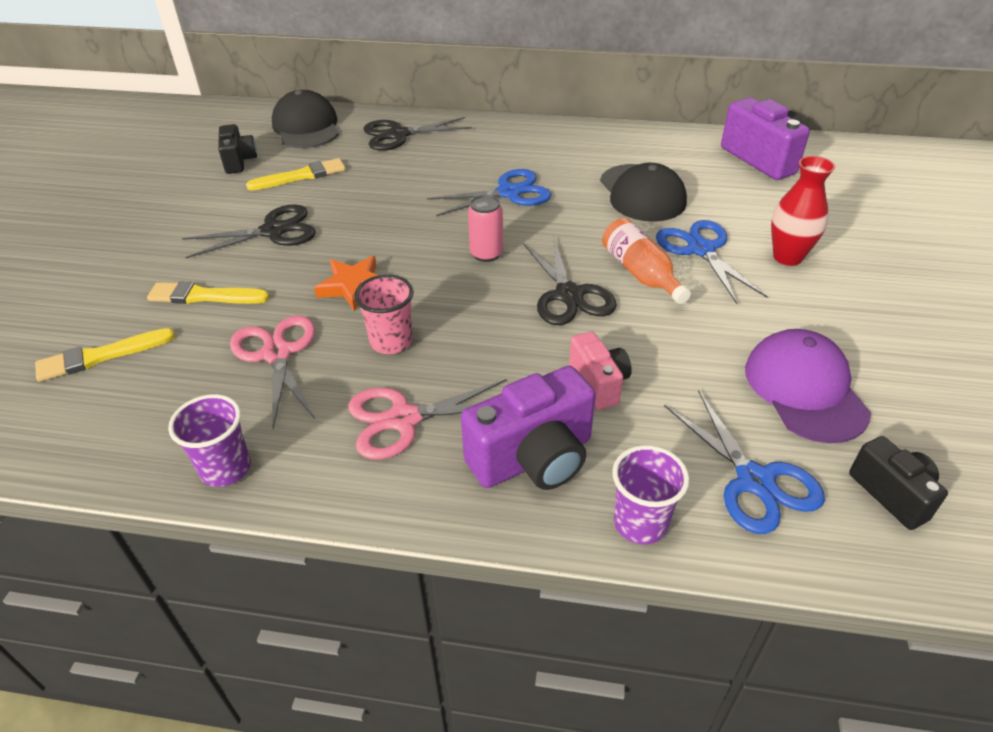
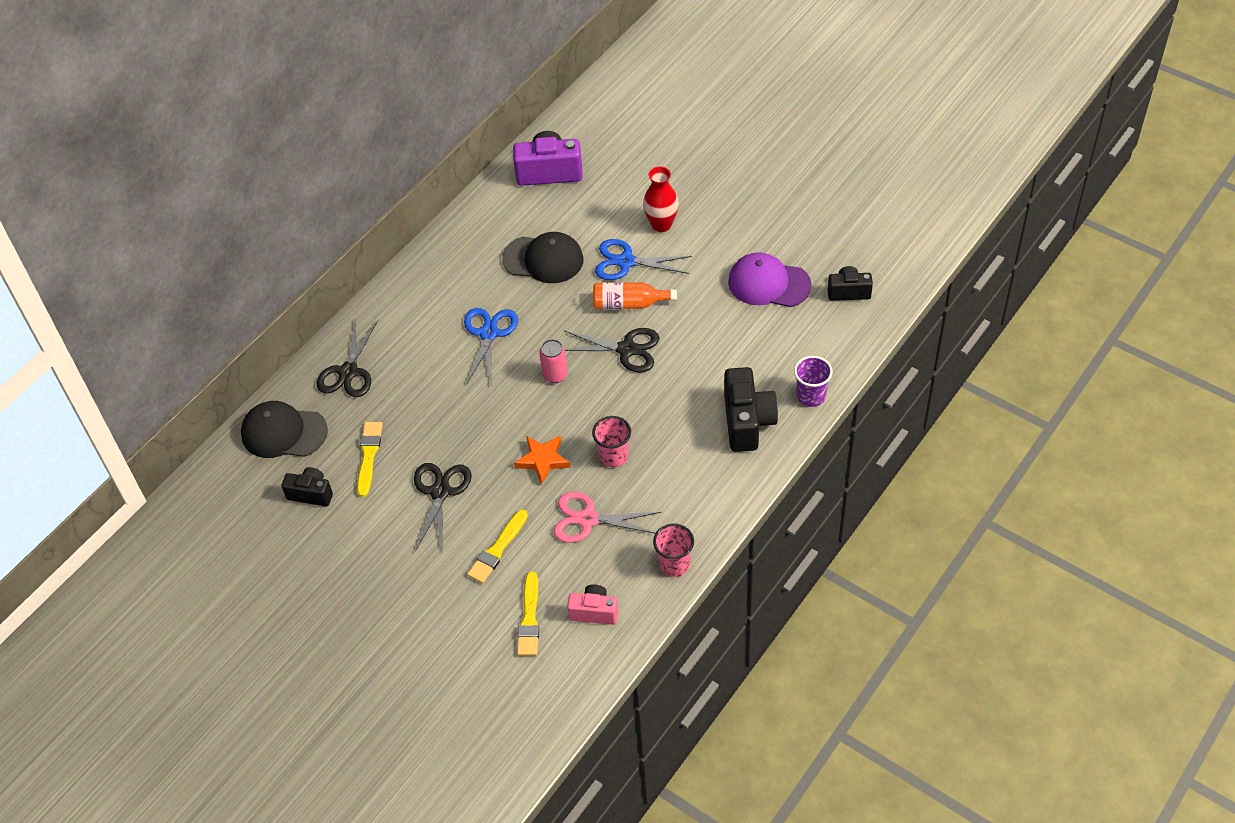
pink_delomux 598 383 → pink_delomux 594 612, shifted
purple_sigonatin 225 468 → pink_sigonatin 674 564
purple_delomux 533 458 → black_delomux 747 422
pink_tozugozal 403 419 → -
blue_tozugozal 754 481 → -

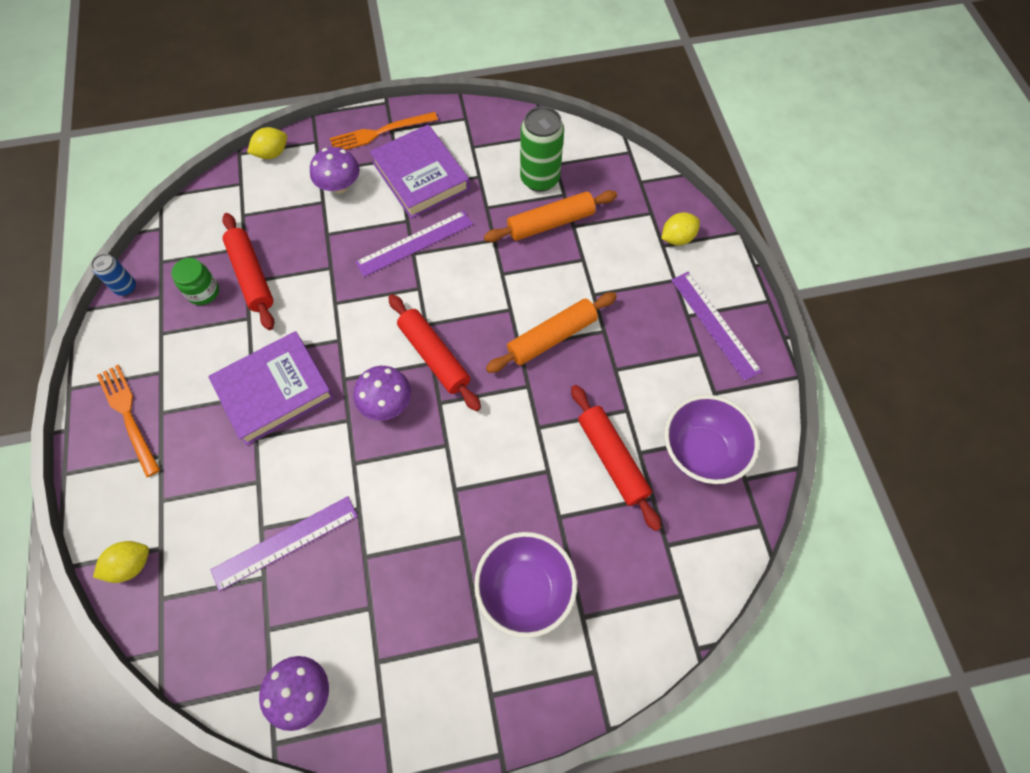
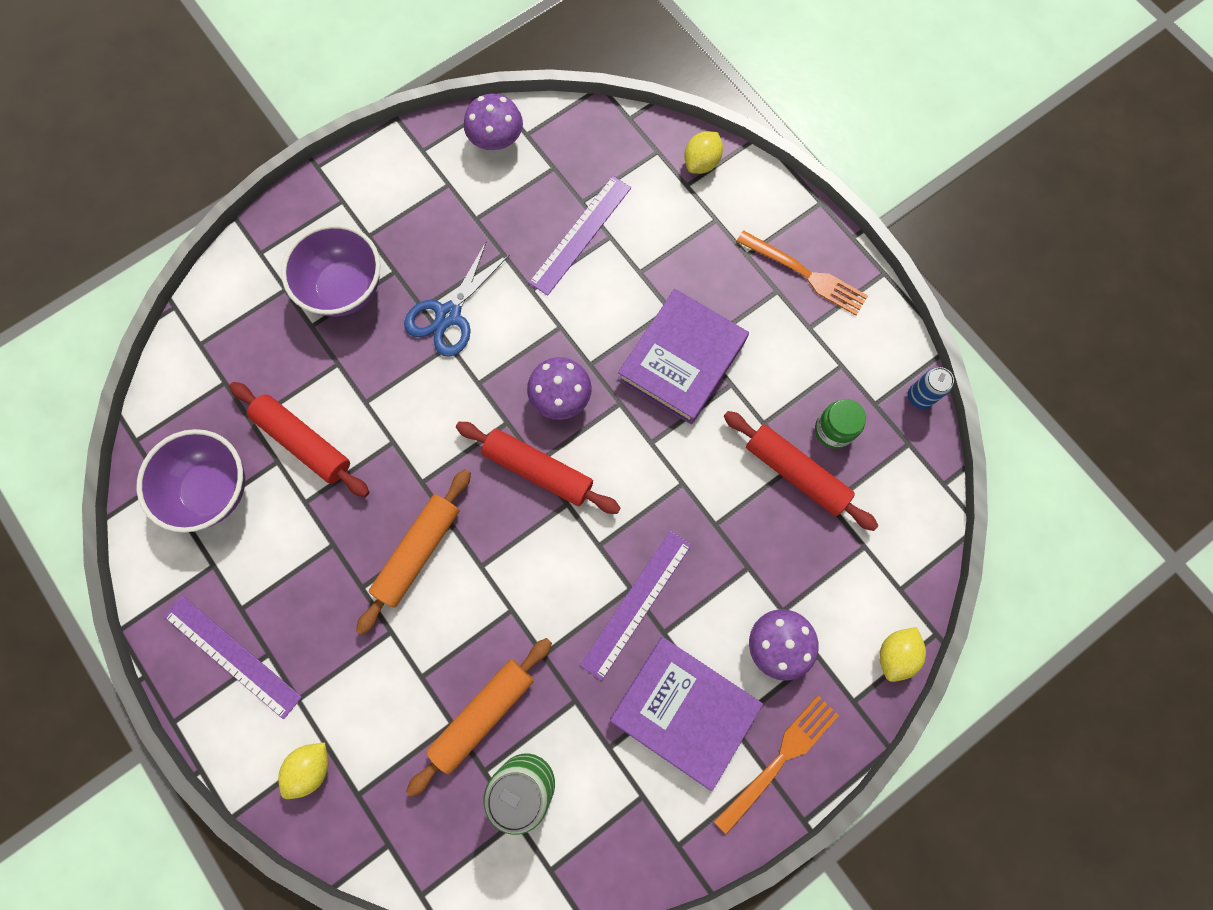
- → blue_tozugozal 449 315

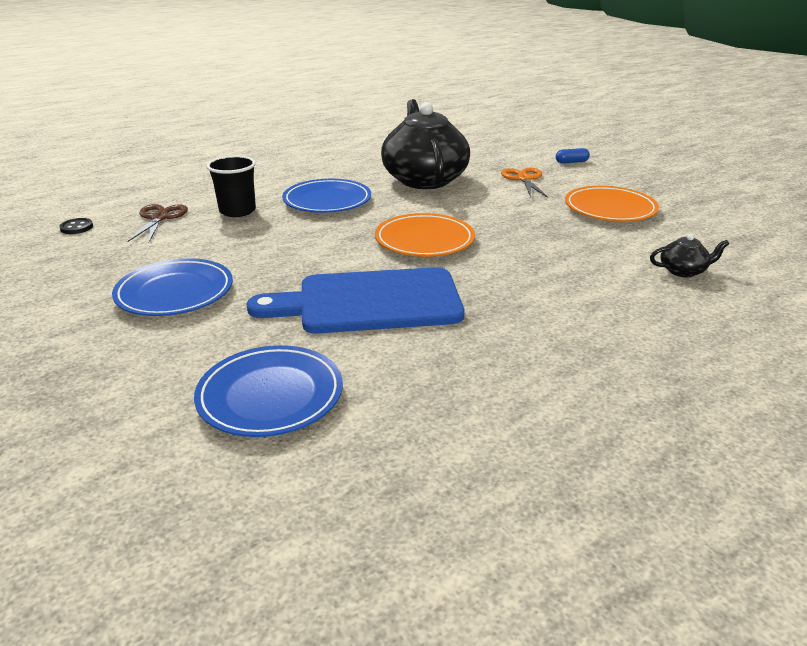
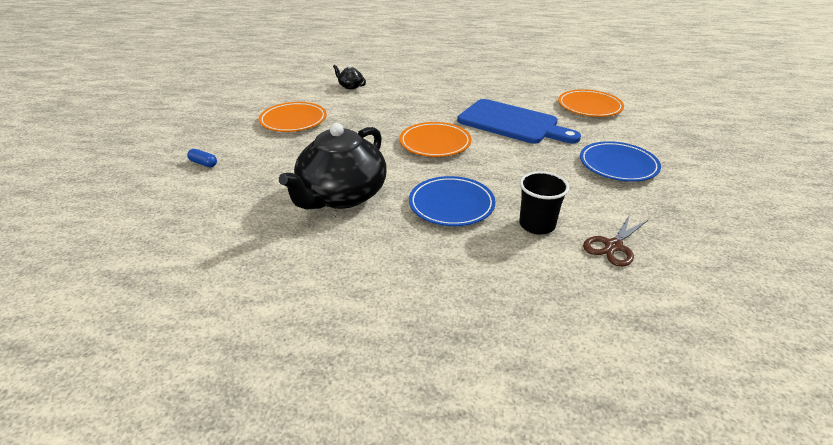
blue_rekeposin 270 396 → orange_rekeposin 589 107
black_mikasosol 76 227 → -
orange_tozugozal 524 179 → -

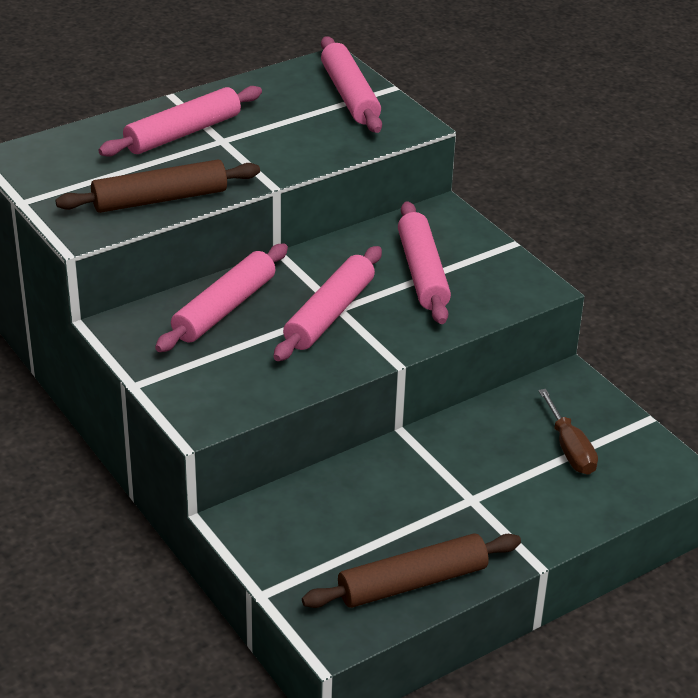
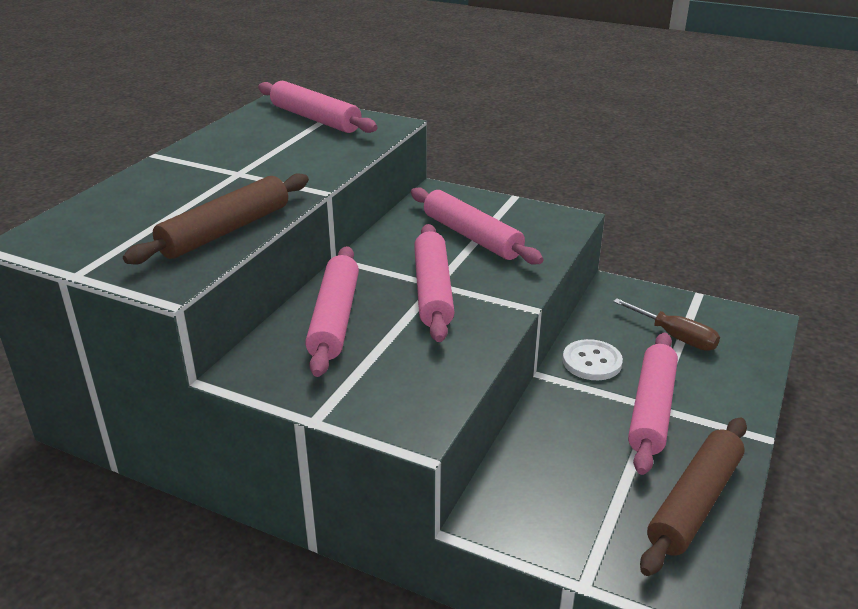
- → white_mikasosol 592 362
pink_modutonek 183 133 → pink_modutonek 651 409, shifted

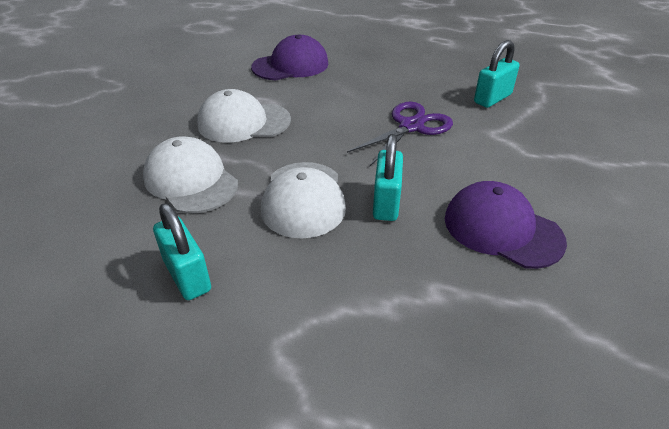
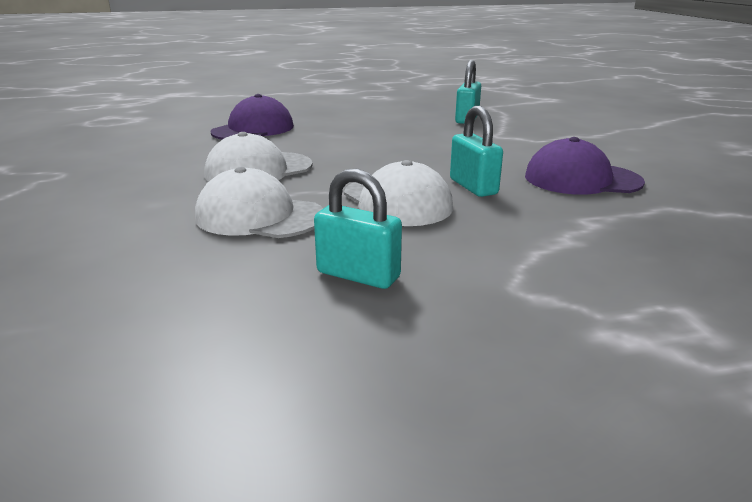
purple_tozugozal 411 126 → -

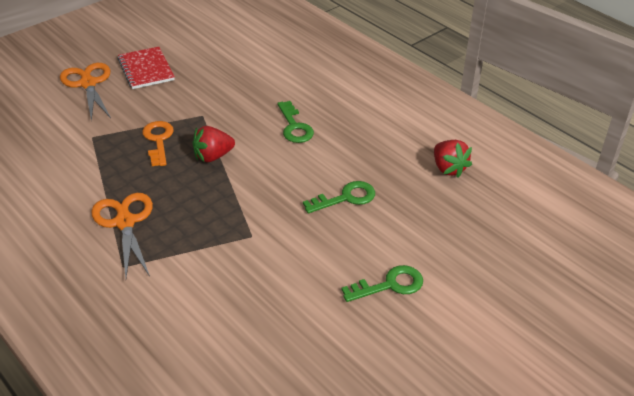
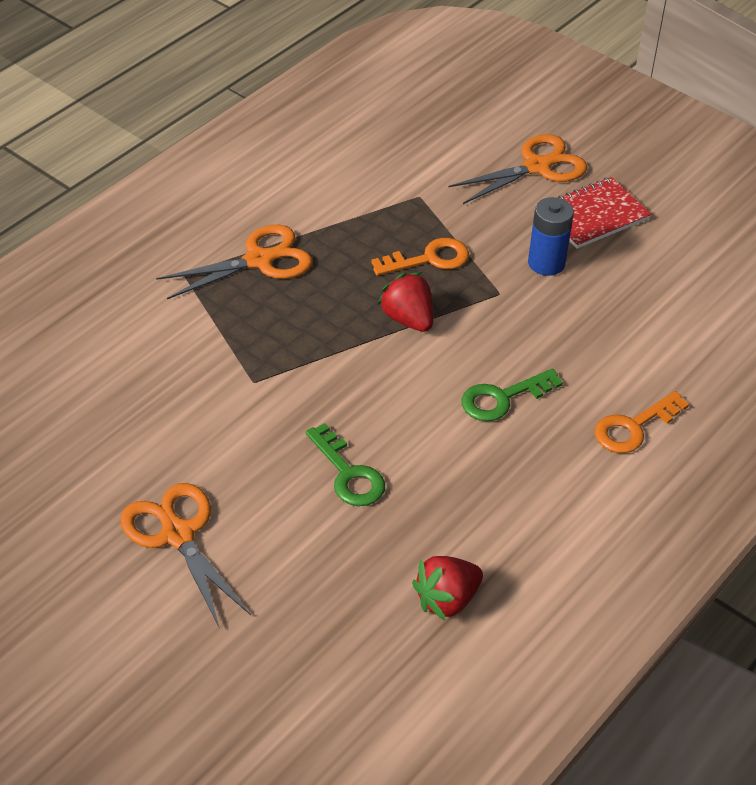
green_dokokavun 389 285 → orange_tozugozal 178 535
- → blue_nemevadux 546 263
- → orange_dokokavun 634 427

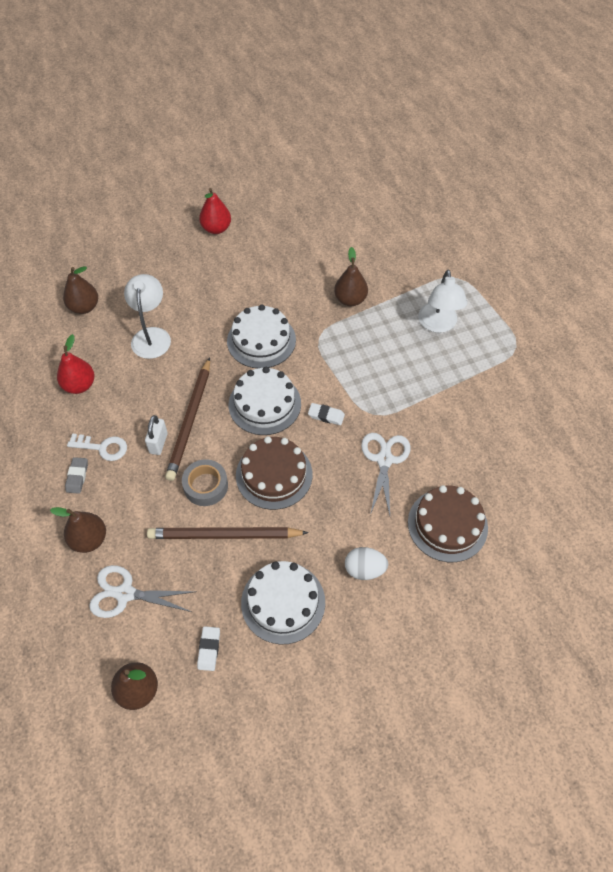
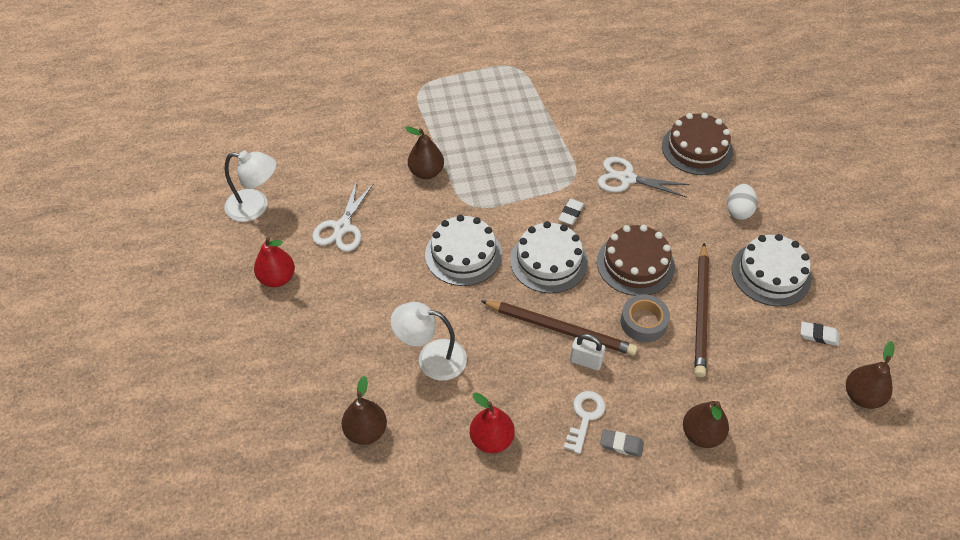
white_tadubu 438 325 → white_tadubu 255 207, shifted
white_tozugozal 125 594 → white_tozugozal 342 227, shifted

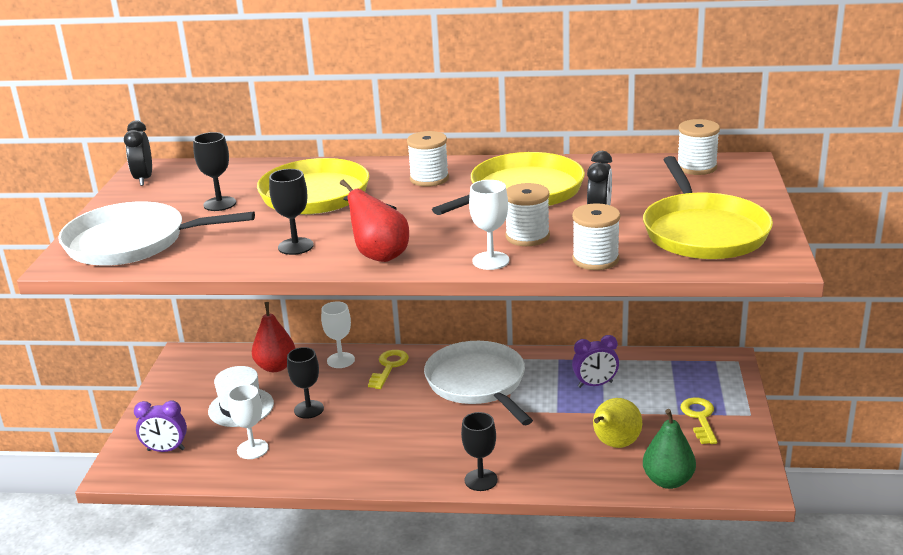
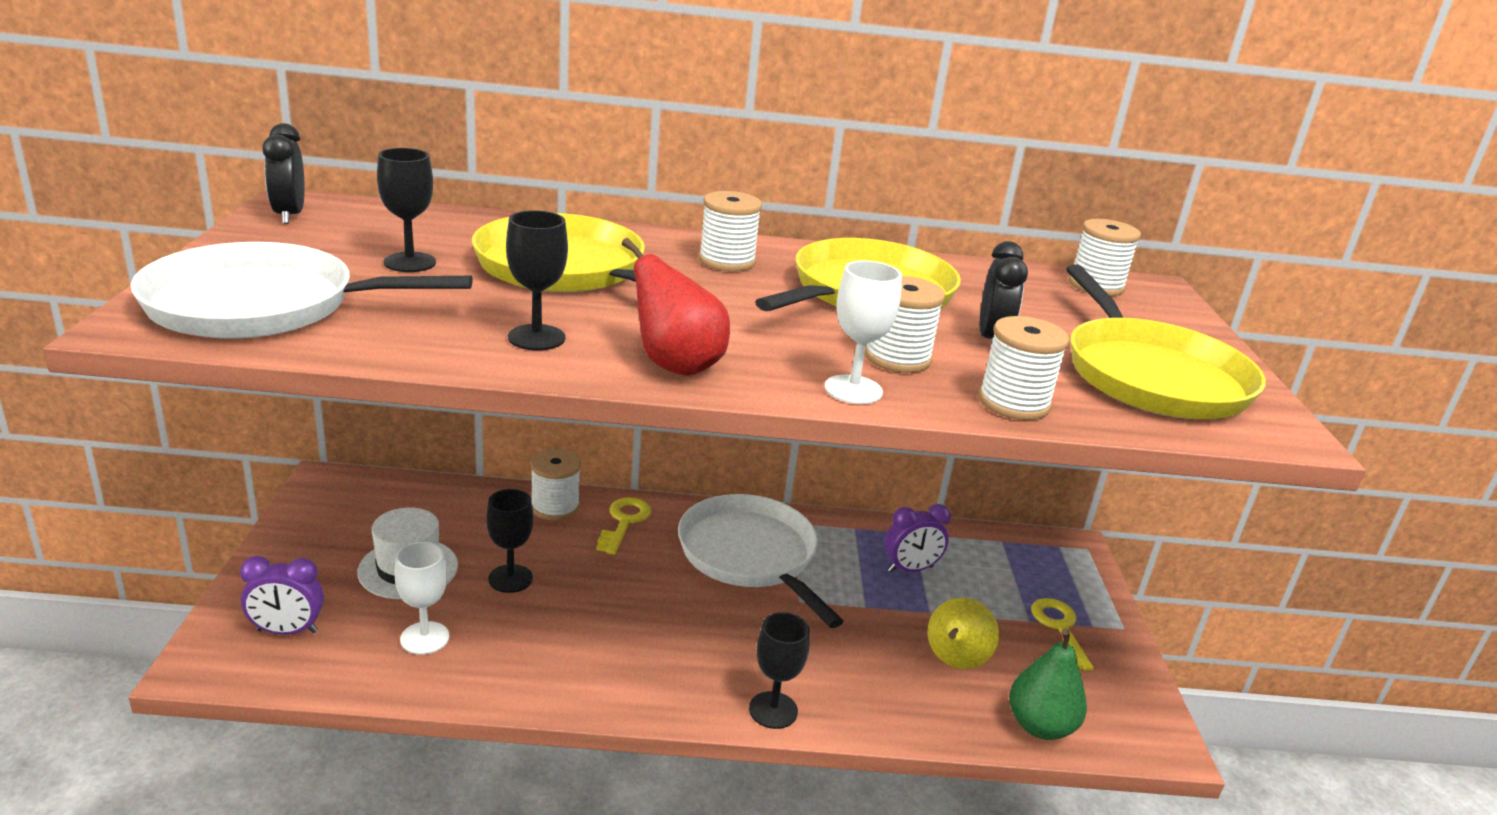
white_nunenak 340 360 → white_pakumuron 555 507
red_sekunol 276 367 → -

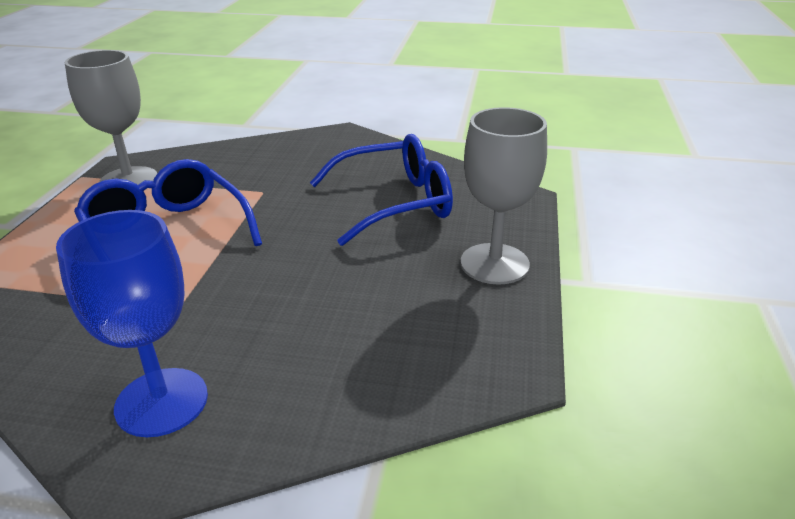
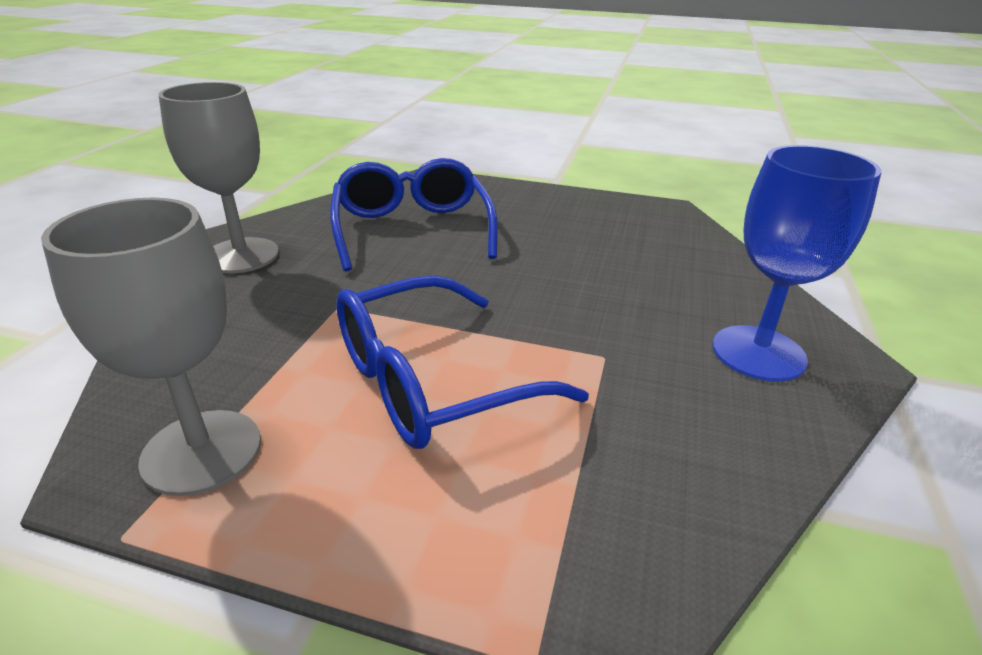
grey_nunenak 494 264 → grey_nunenak 241 255, shifted

